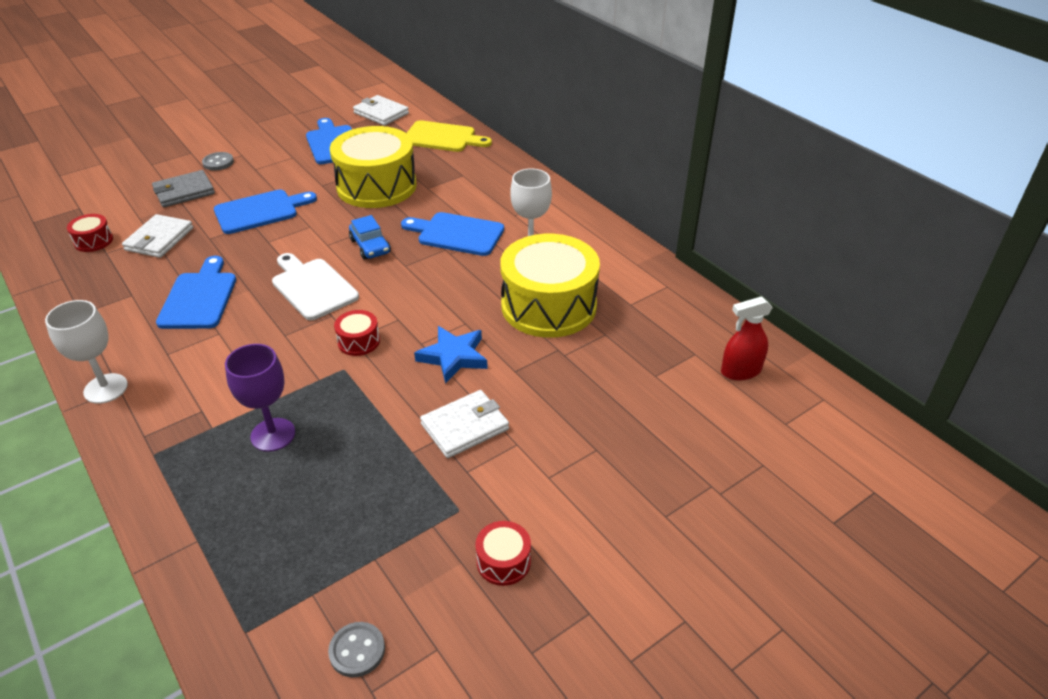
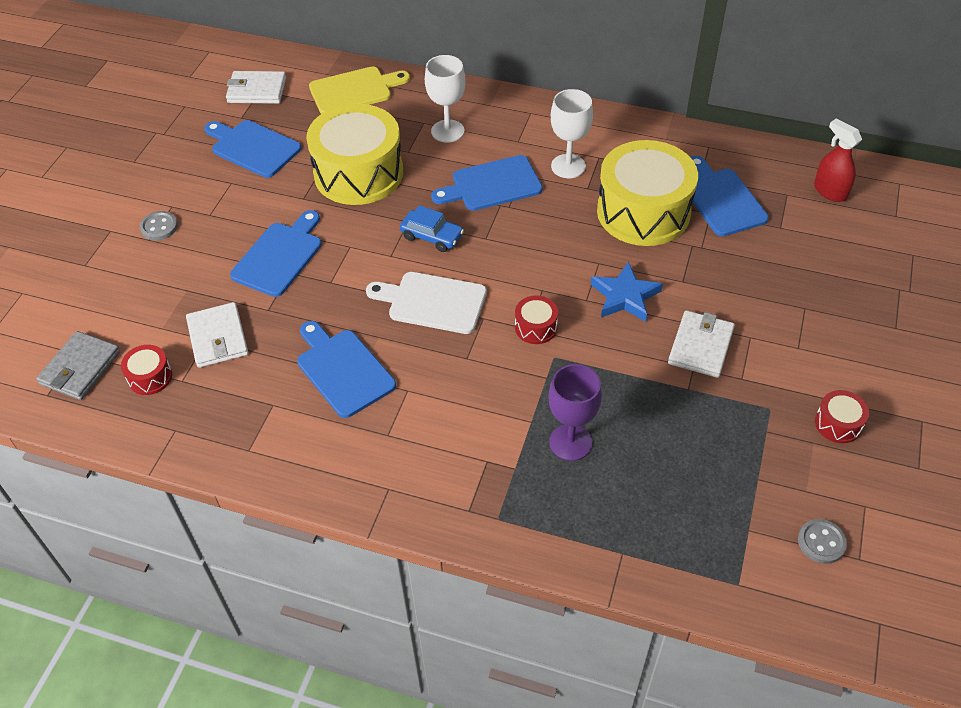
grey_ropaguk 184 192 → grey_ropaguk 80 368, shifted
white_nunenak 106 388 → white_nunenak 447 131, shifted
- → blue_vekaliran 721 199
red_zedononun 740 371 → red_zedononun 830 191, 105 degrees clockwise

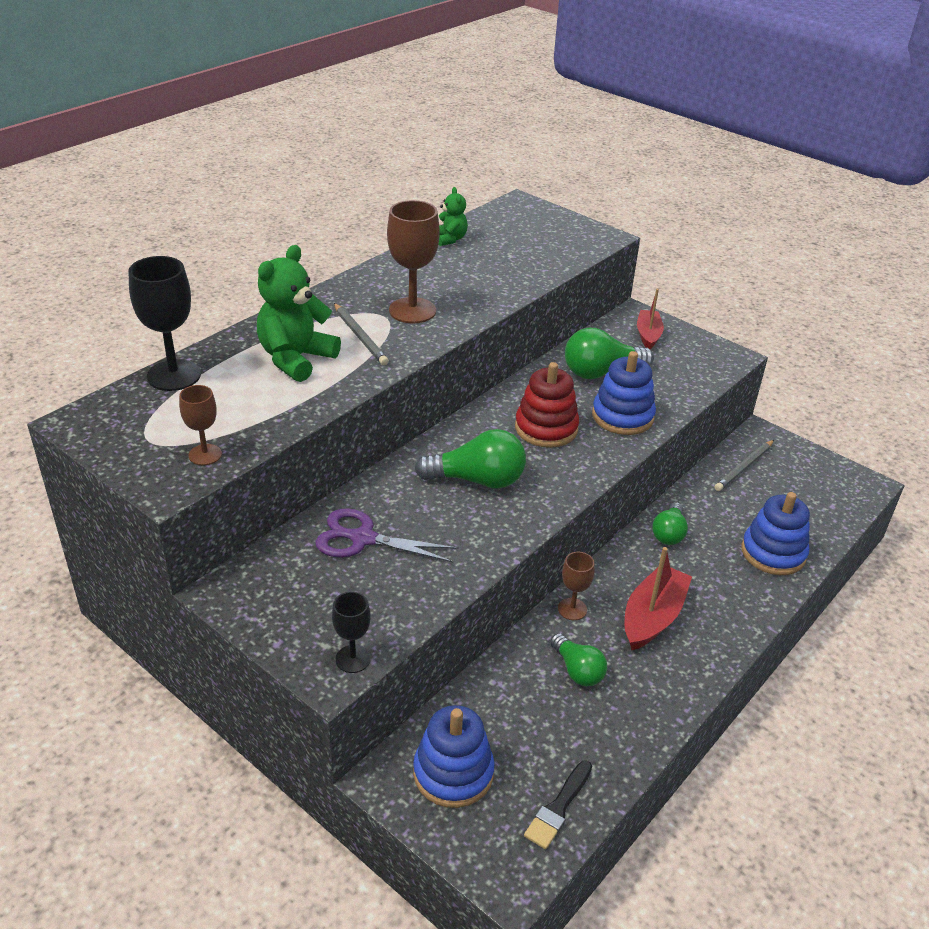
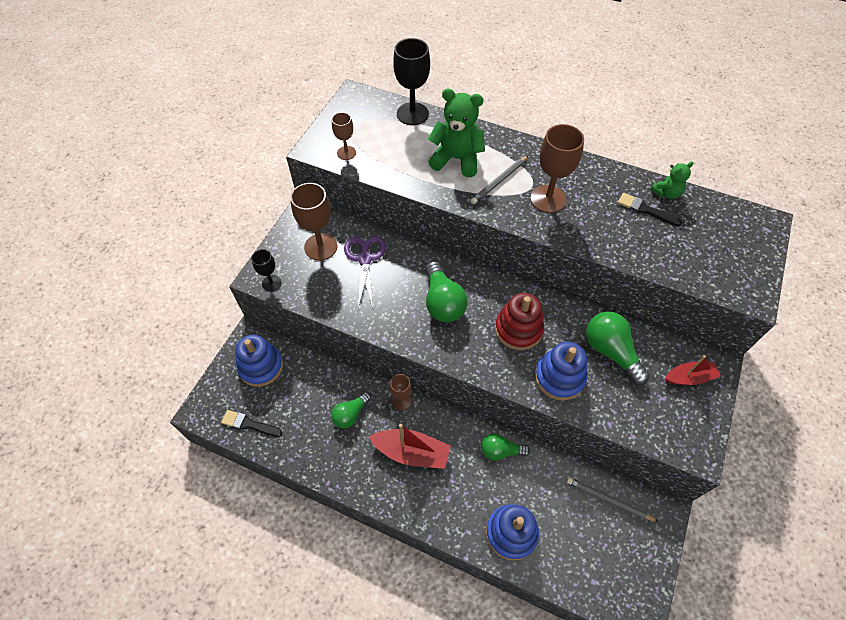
- → brown_nunenak 320 247
- → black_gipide 645 209

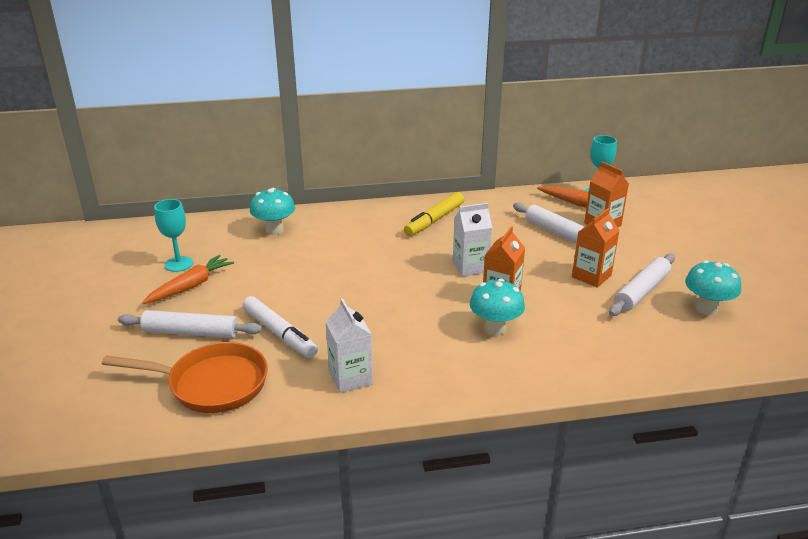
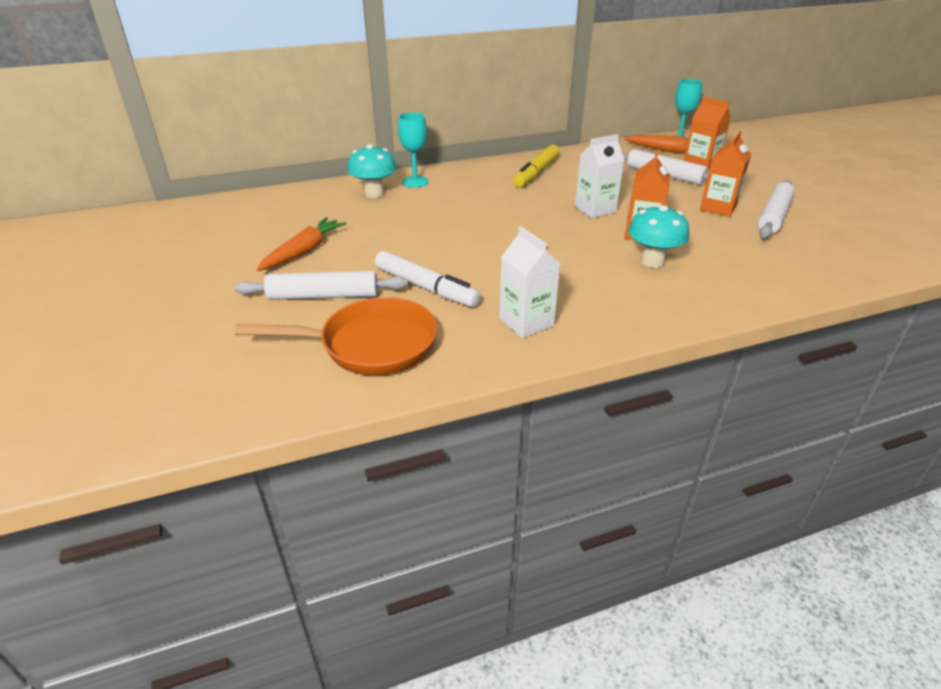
turquoise_nunenak 179 264 → turquoise_nunenak 415 182, shifted
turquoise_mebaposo 706 309 → -

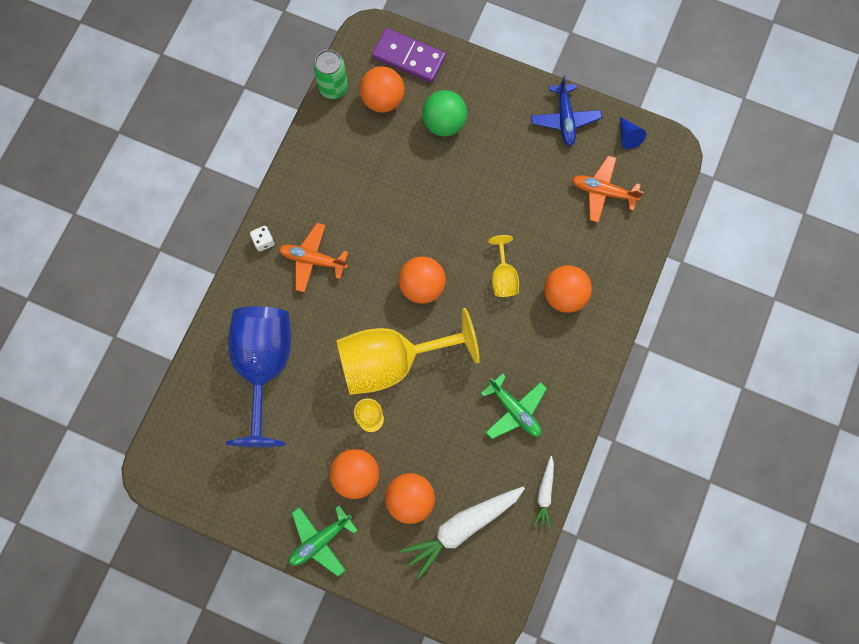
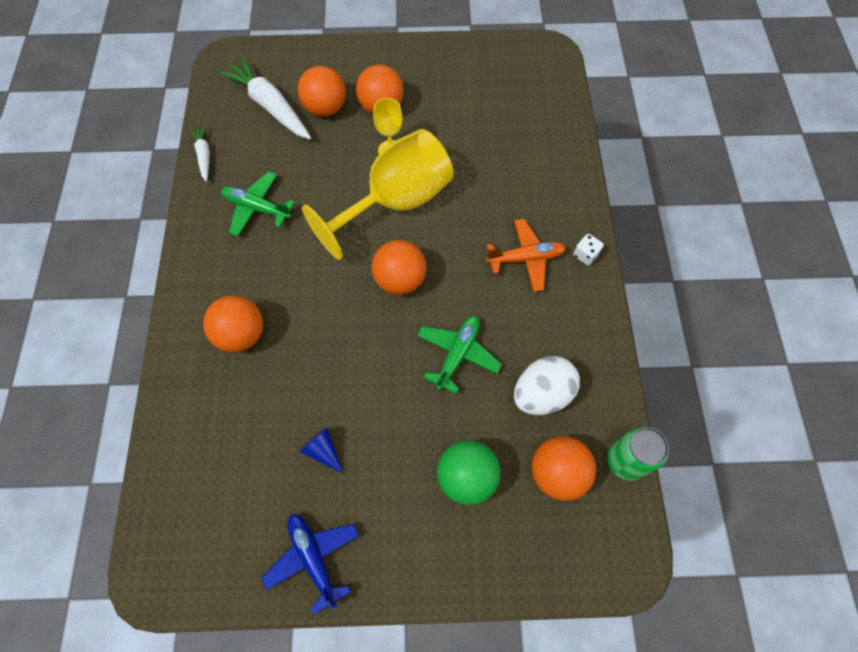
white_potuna 462 527 → white_potuna 270 106, 75 degrees counterclockwise
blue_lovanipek 628 136 → blue_lovanipek 323 450, shifted
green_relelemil 320 540 → green_relelemil 457 354, shifted
- → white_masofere 541 394
blue_nunenak 264 366 → -
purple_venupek 409 57 → -
yellow_nunenak 503 276 → -
orange_relelemil 603 192 → -

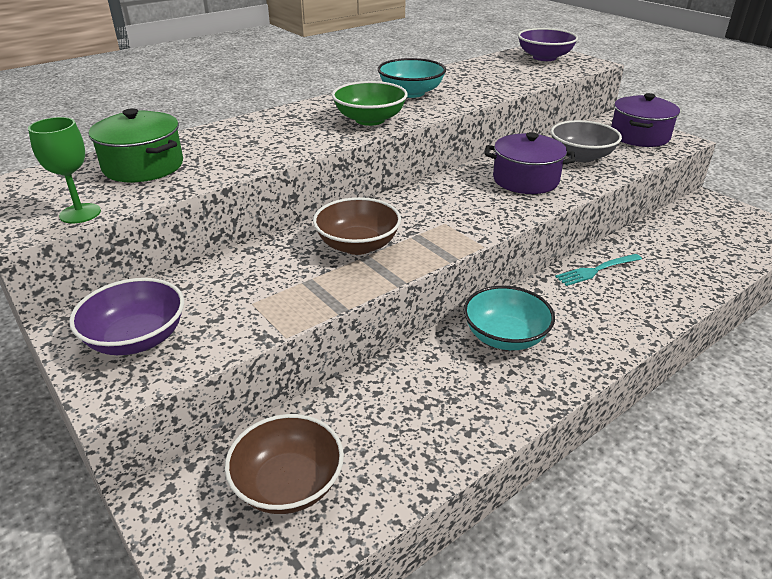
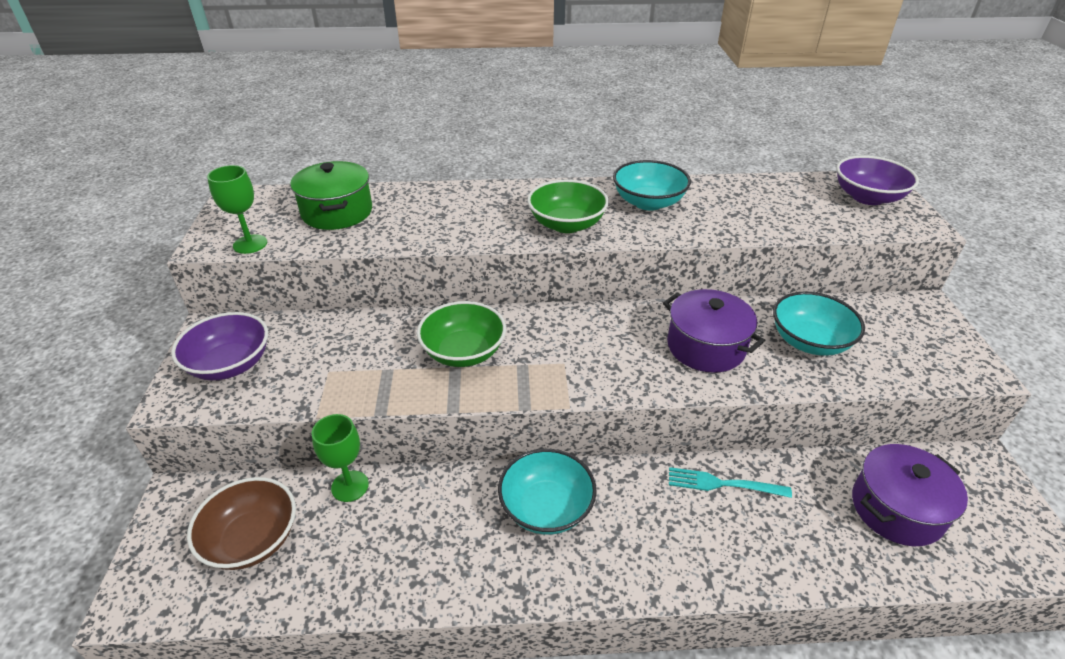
- → green_nunenak 350 486
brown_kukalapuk 357 245 → green_kukalapuk 463 352
grey_kukalapuk 581 156 → turquoise_kukalapuk 809 341
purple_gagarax 639 136 → purple_gagarax 896 509, shifted

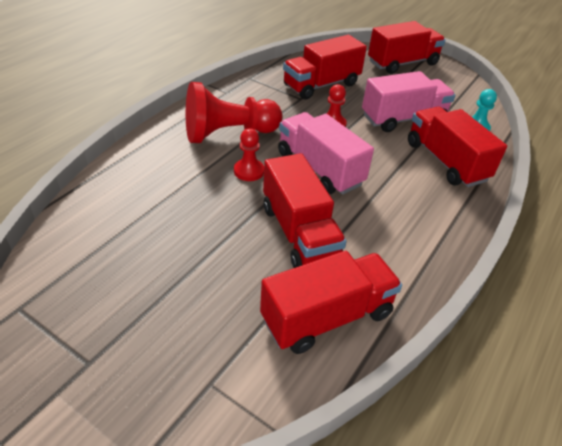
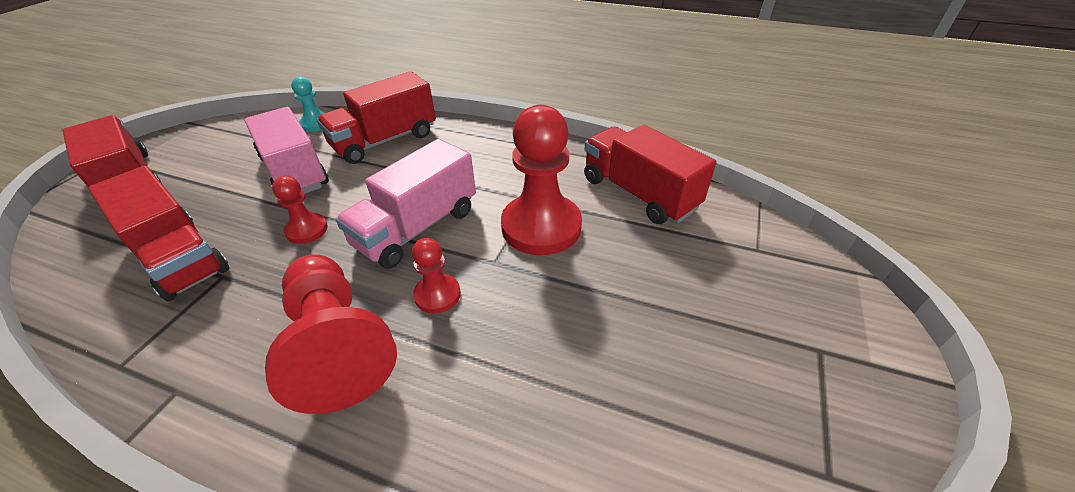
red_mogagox 299 233 → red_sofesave 541 226

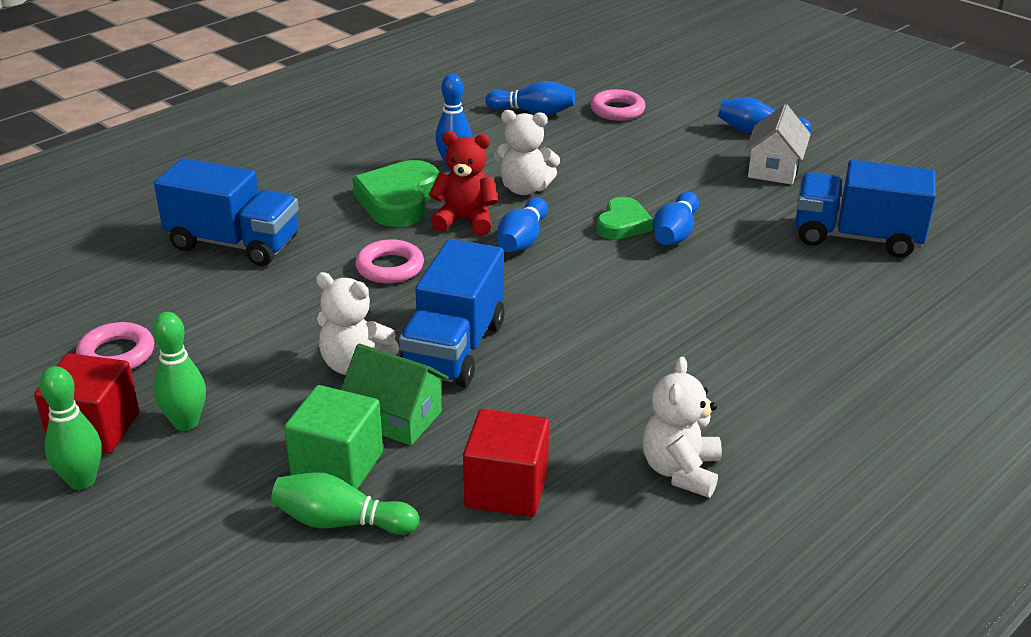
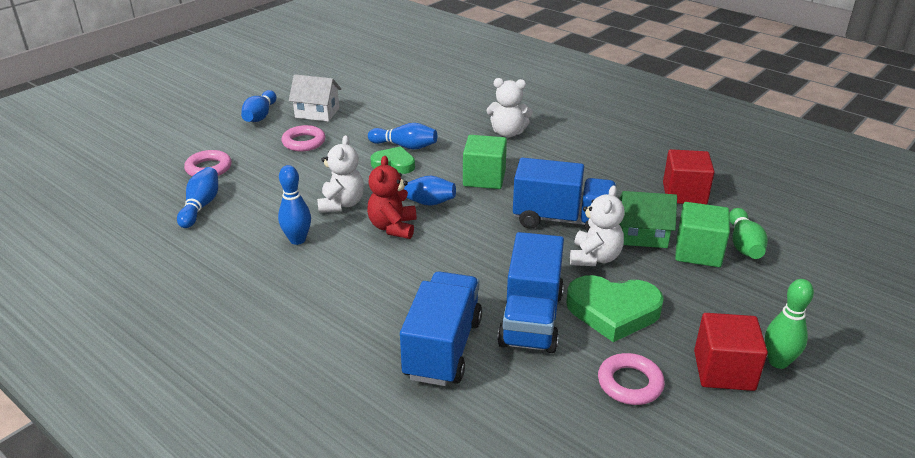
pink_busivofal 390 267 → pink_busivofal 304 142, shifted
- → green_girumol 484 178
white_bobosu 680 471 → white_bobosu 508 133, shifted
blue_mogagox 856 238 → blue_mogagox 531 319, shifted
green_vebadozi 398 200 → green_vebadozi 613 311, shifted
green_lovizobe 396 418 → green_lovizobe 642 235, 75 degrees clockwise
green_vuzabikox 186 423 → -

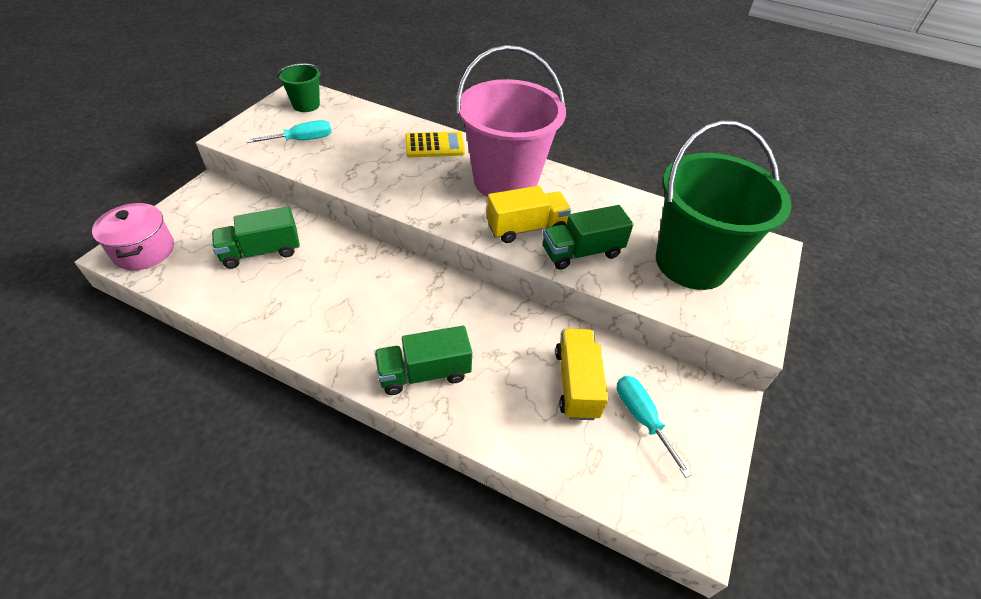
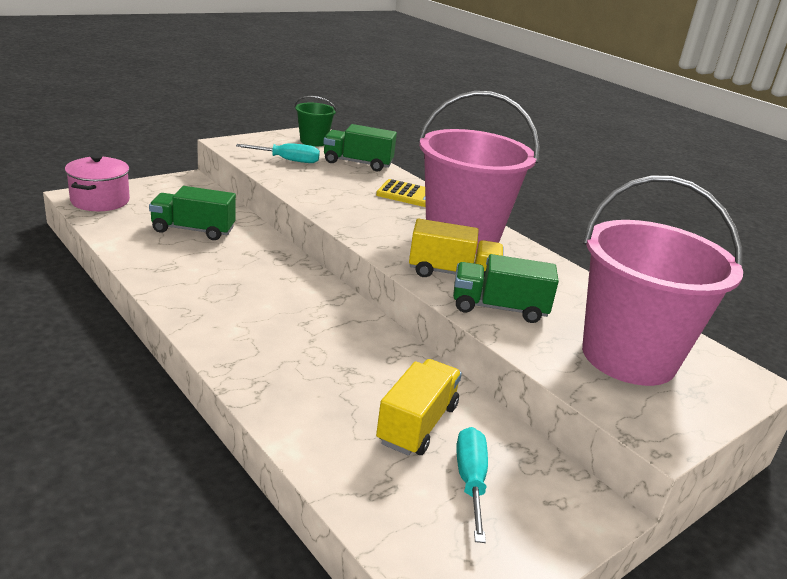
green_mogagox 424 373 → green_mogagox 357 163, shifted
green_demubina 691 262 → pink_demubina 628 357

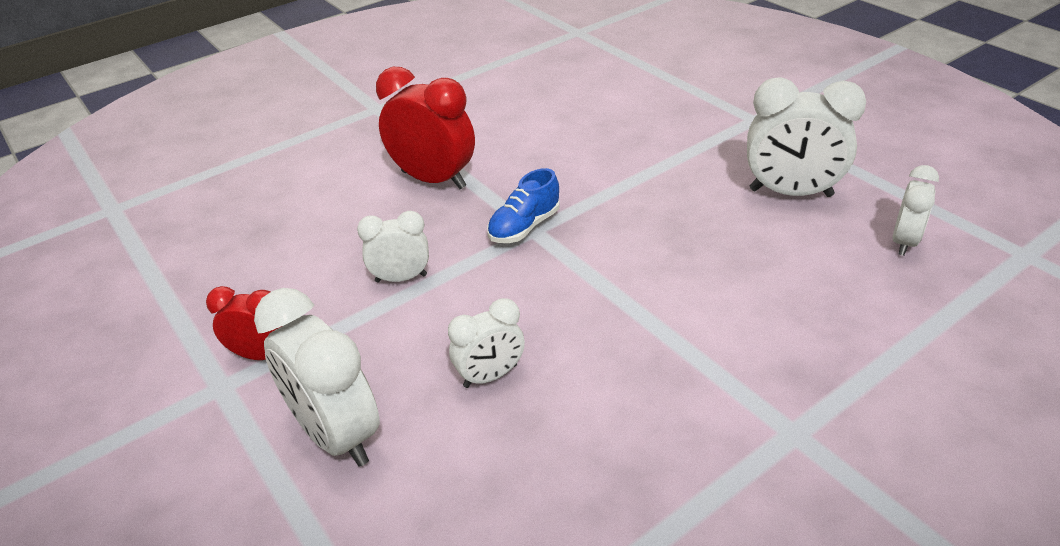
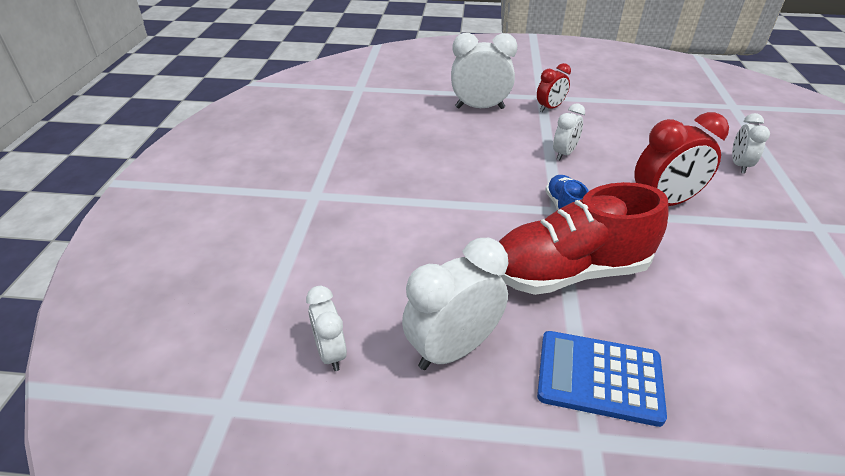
- → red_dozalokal 569 272
- → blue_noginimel 599 377
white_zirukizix 490 376 → white_zirukizix 739 165, shifted

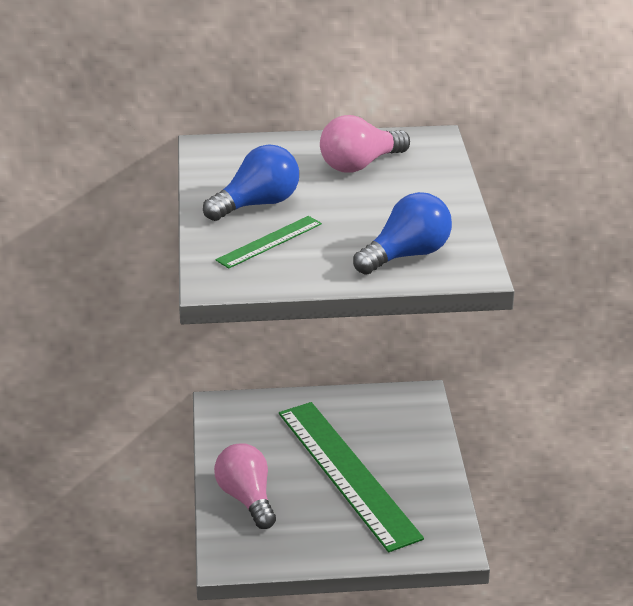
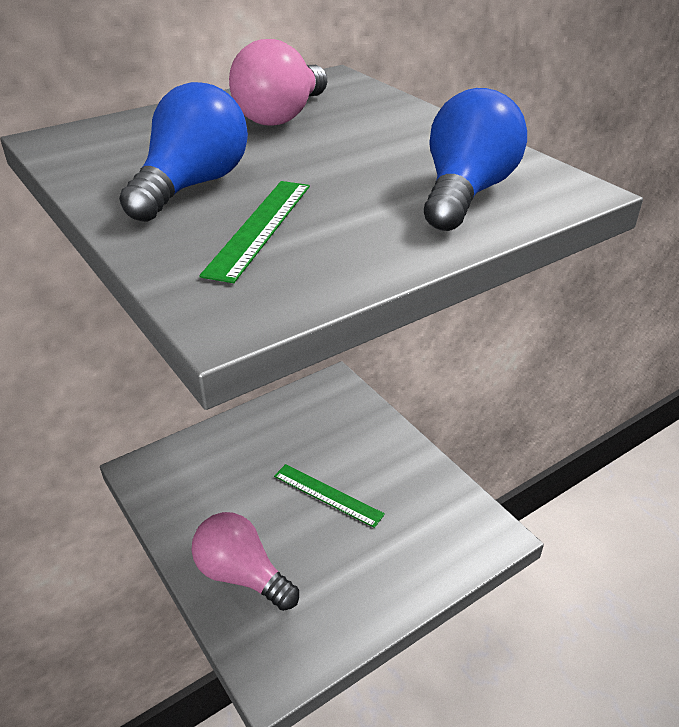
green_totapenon 347 473 → green_totapenon 327 495, x0.45

